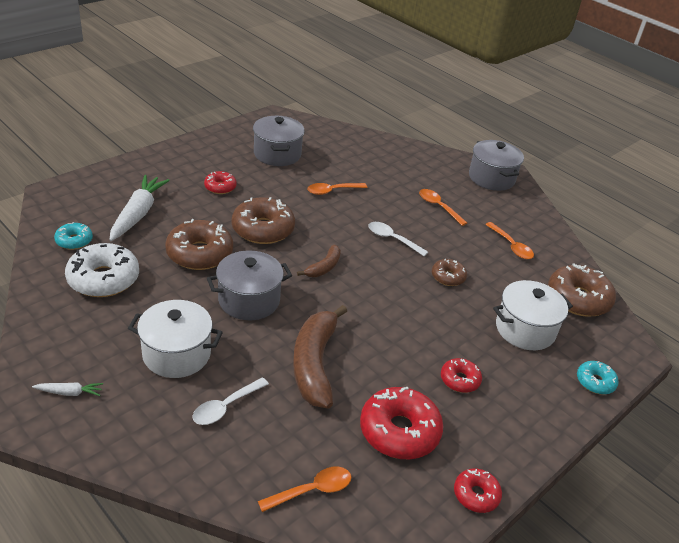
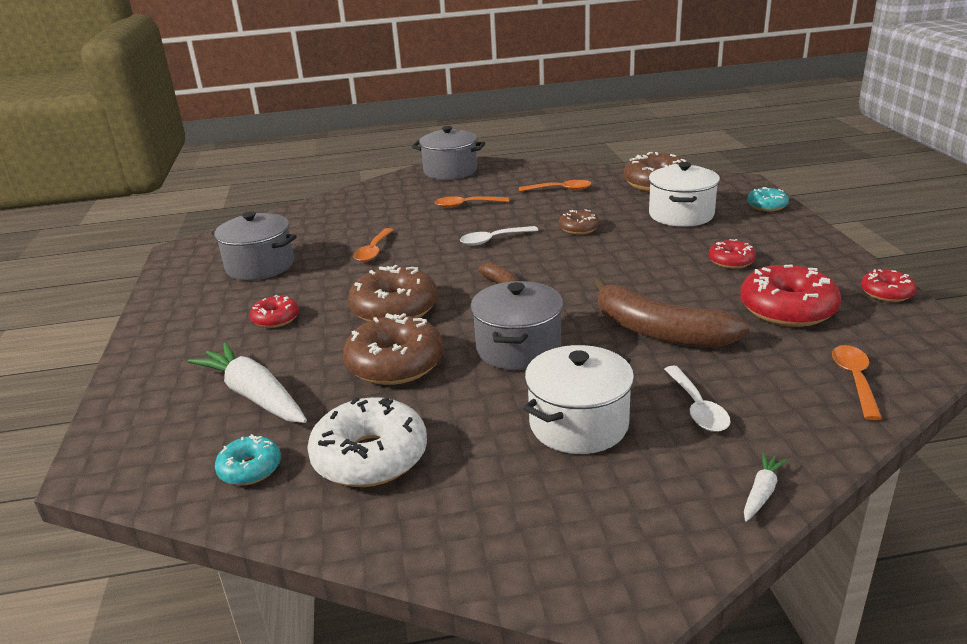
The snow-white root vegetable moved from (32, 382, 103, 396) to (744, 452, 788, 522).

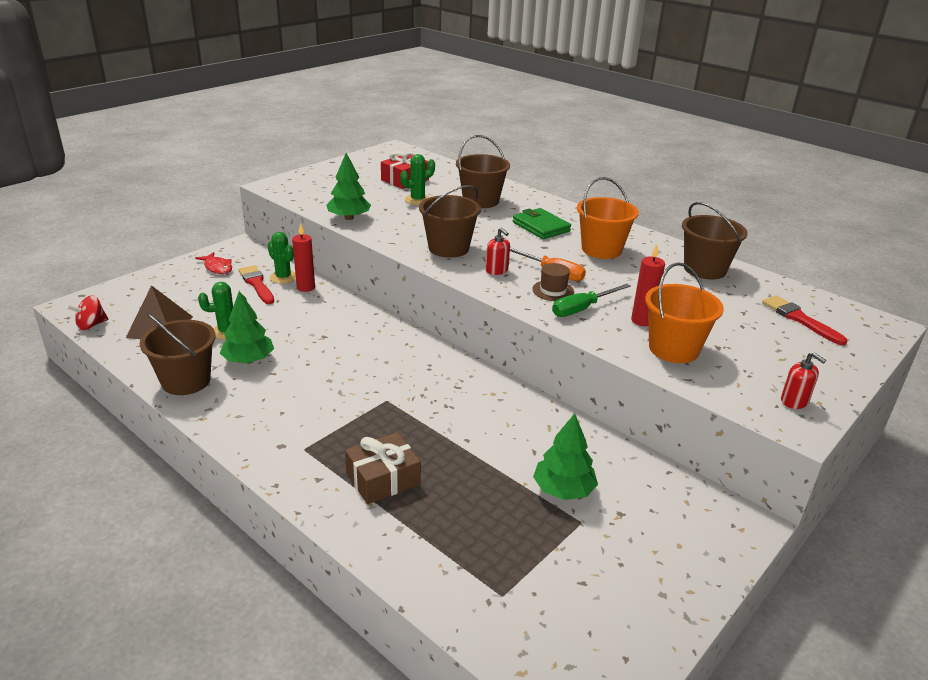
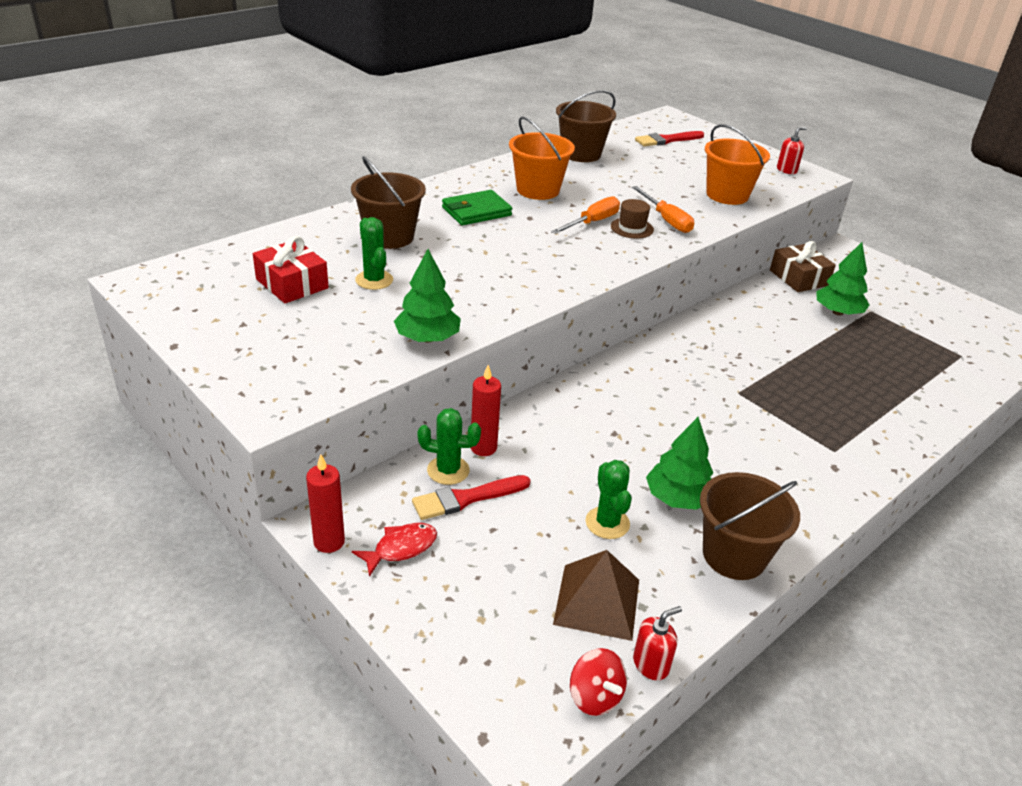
The green cactus at (268, 232, 296, 284) turned 45 degrees clockwise.
The brown present moved from (345, 432, 421, 504) to (770, 241, 836, 292).
The brown sand bucket at (419, 185, 481, 258) disappeared.
The crimson soap pump moved from (486, 228, 510, 275) to (633, 606, 682, 680).
The green screwdriver at (552, 284, 631, 317) became the bright orange screwdriver at (632, 186, 694, 233).
The crimson candle moved from (631, 244, 665, 326) to (306, 454, 345, 553).

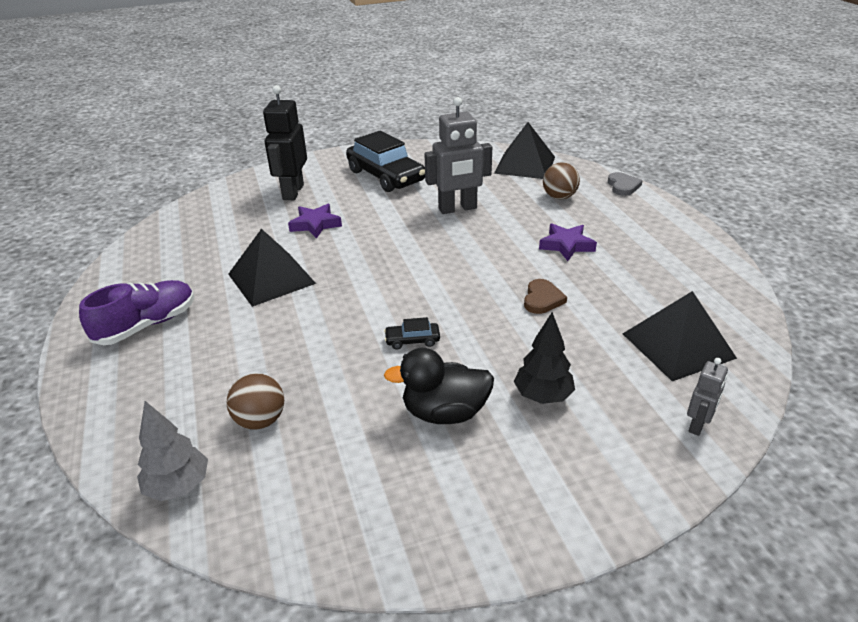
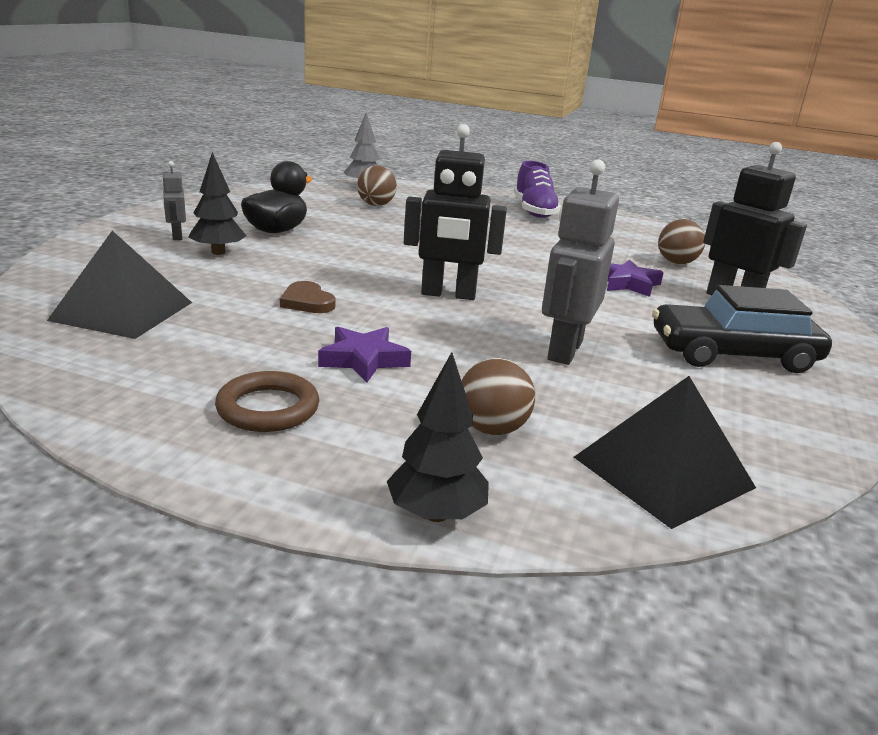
The black pyramid at (228, 229, 316, 307) disappeared.
The black car at (384, 317, 440, 350) disappeared.
The ash-grey heart at (608, 172, 643, 196) was replaced by the black fir tree at (387, 352, 489, 522).
The ash-grey robot figure moved from (687, 358, 728, 436) to (162, 161, 186, 240).
The brown torus at (215, 371, 319, 432) appeared.
The black robot figure at (404, 124, 507, 300) appeared.
The brown sphere at (658, 219, 705, 264) appeared.

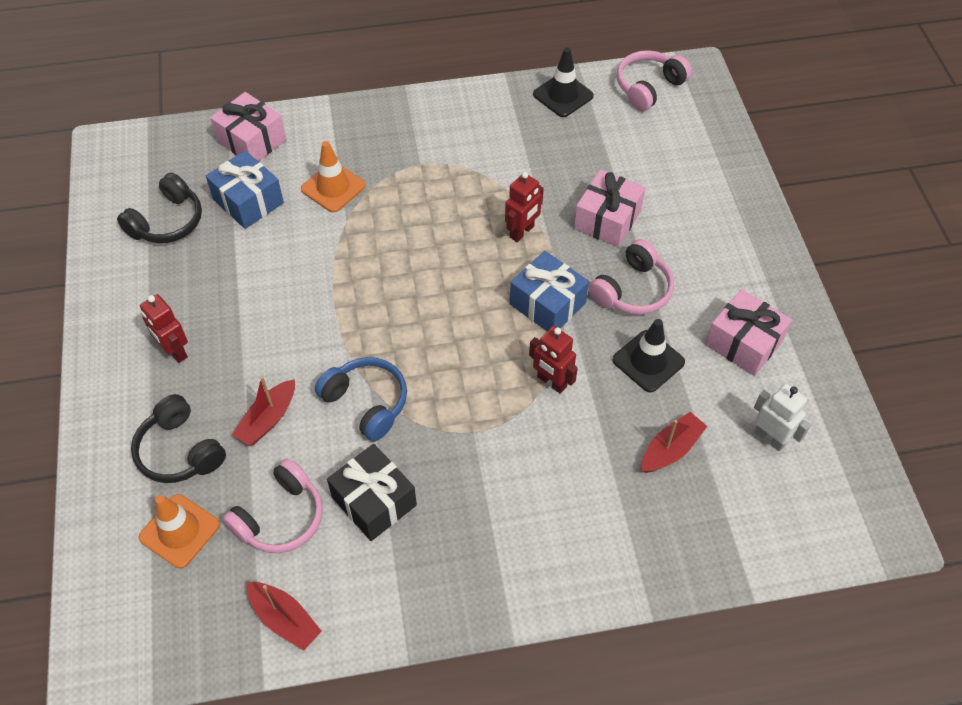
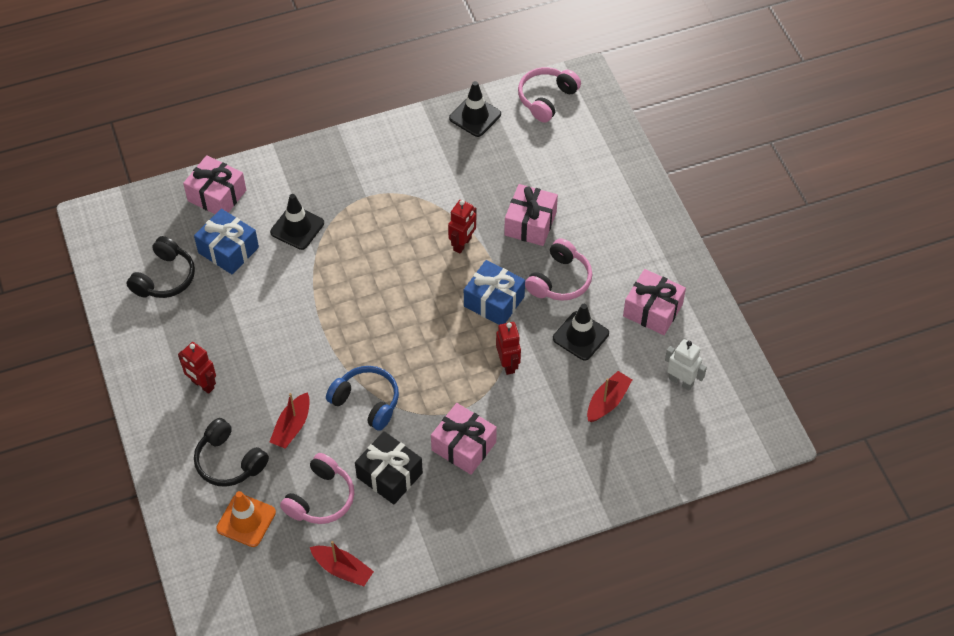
The bright orange safety cone at (301, 141, 366, 212) became the black safety cone at (270, 194, 324, 250).
The crimson robot figure at (529, 326, 578, 393) turned 135 degrees counterclockwise.
The rose-pink present at (431, 403, 497, 475) appeared.

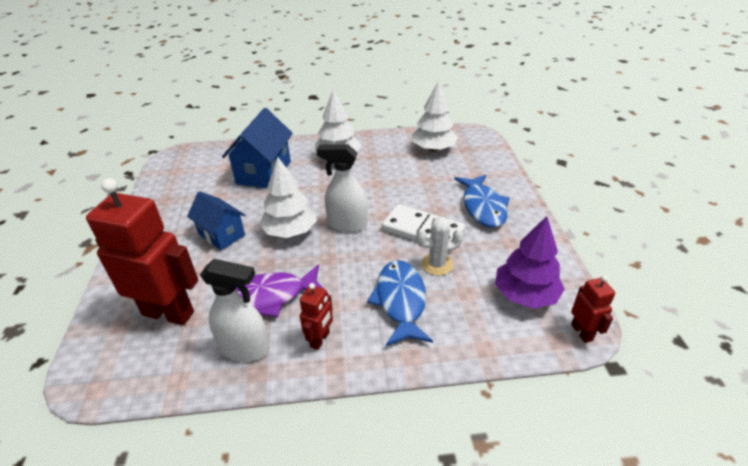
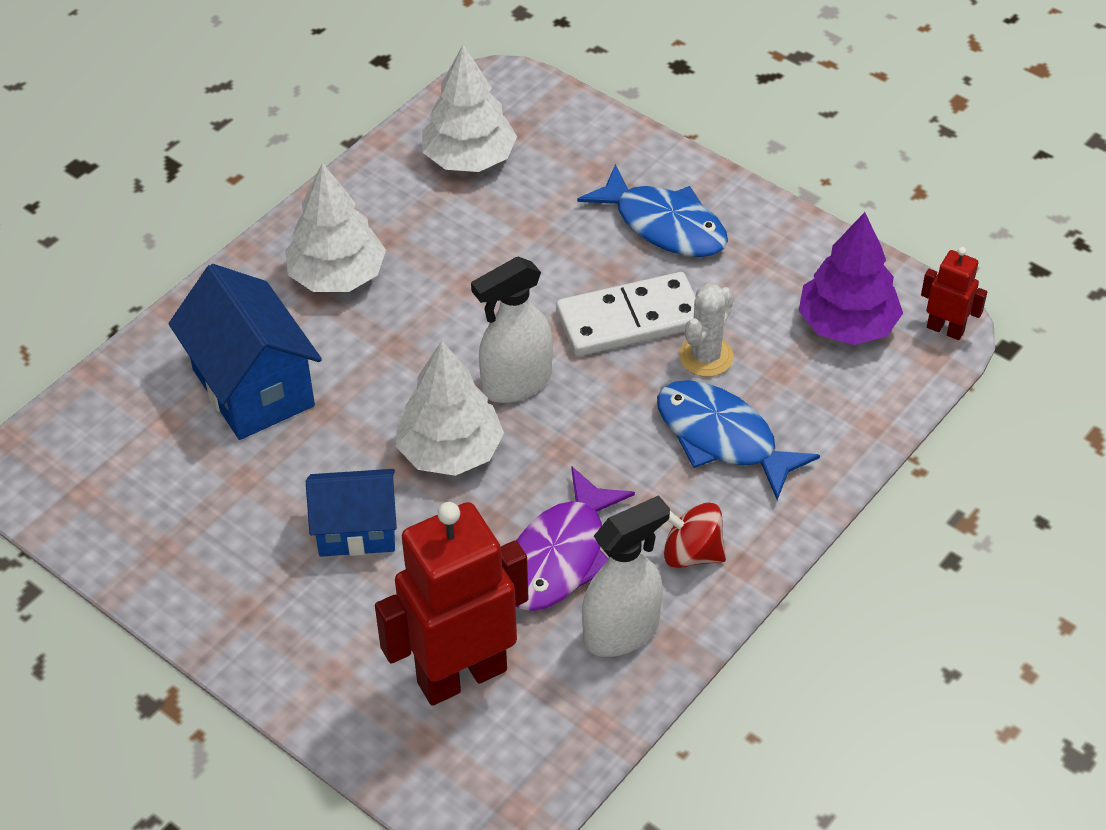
The crimson robot figure at (300, 283, 333, 350) was replaced by the crimson whirligig at (664, 503, 726, 568).

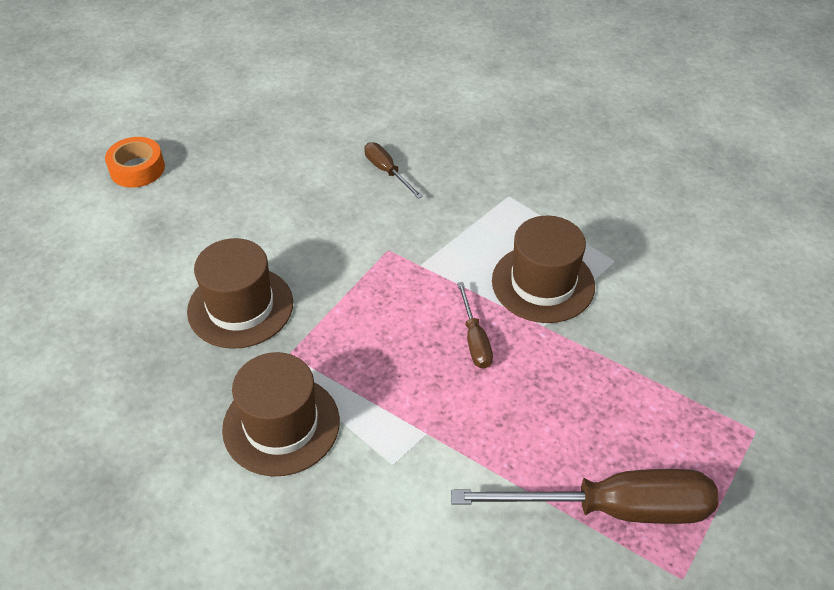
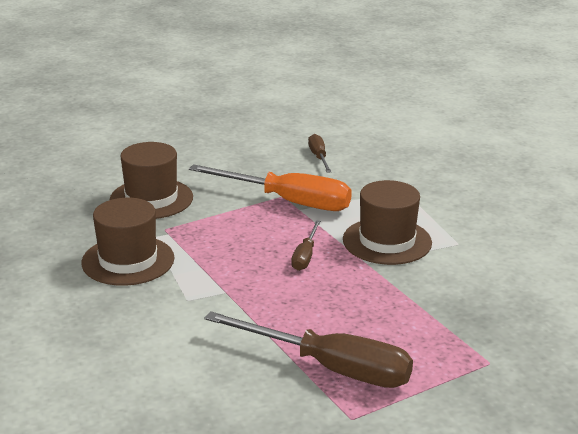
The bright orange roll of tape at (105, 137, 165, 188) disappeared.
The bright orange screwdriver at (189, 164, 352, 211) appeared.

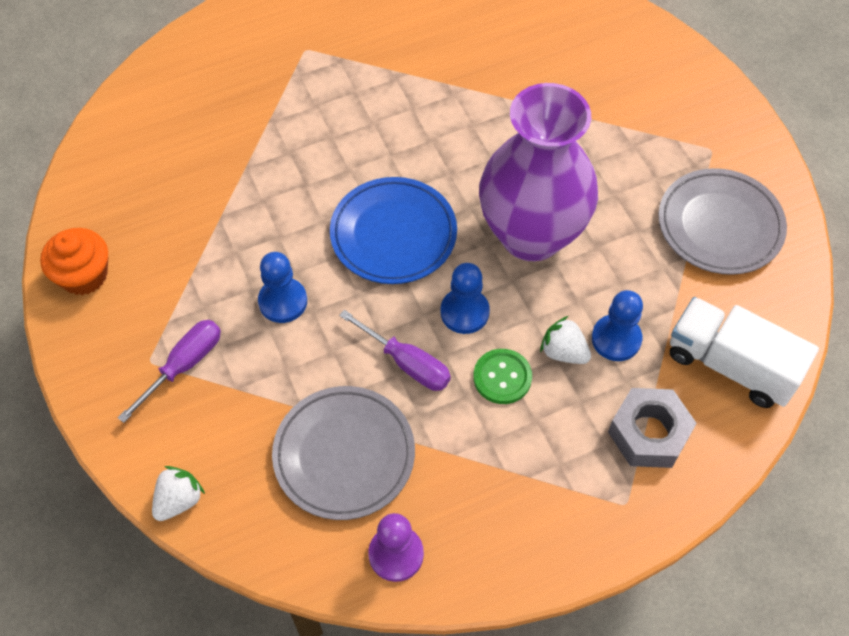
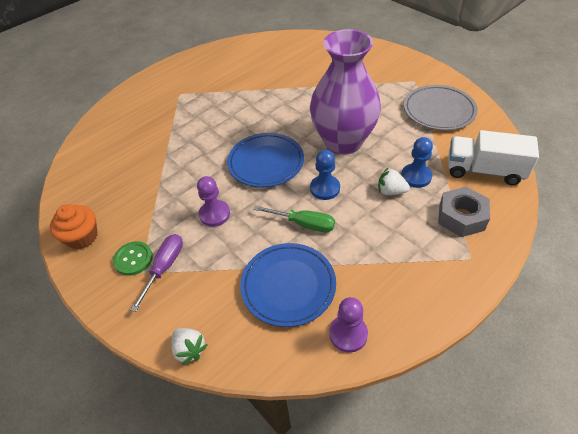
The snow-white toy strawberry at (152, 466, 205, 521) turned 120 degrees clockwise.
The royal blue game pawn at (258, 252, 307, 323) became the purple game pawn at (197, 176, 230, 227).
The ash-grey plate at (272, 386, 415, 520) became the royal blue plate at (240, 243, 336, 327).
The purple screwdriver at (339, 310, 451, 391) became the green screwdriver at (253, 205, 335, 232).
The green sewing button moved from (473, 349, 532, 404) to (113, 241, 153, 276).

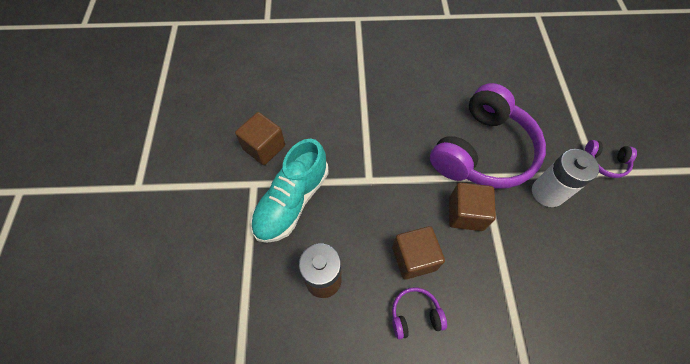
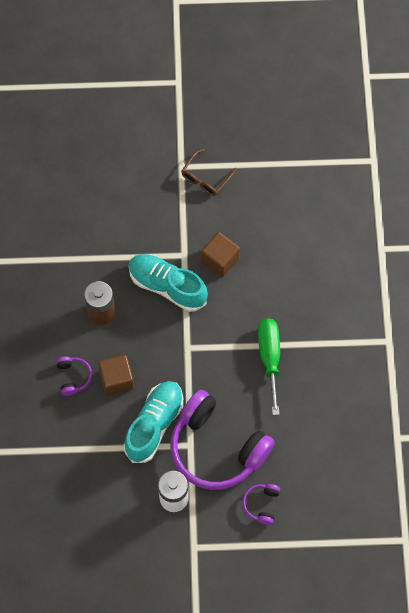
The brown block at (449, 183, 496, 231) was replaced by the teal shoe at (124, 381, 183, 463).
The purple headphones moved from (585, 140, 637, 178) to (242, 484, 280, 525).
The brown spectacles at (182, 148, 237, 196) appeared.
The green screwdriver at (258, 318, 280, 415) appeared.

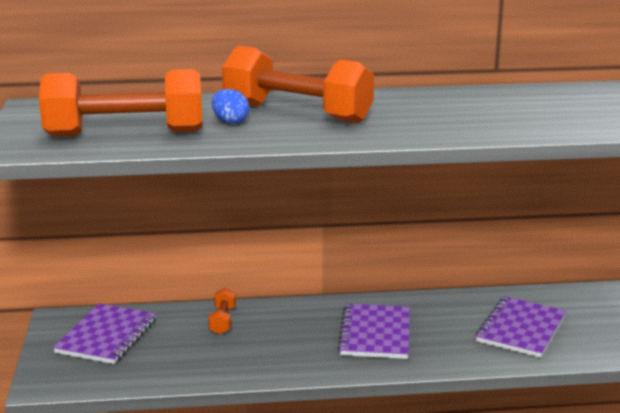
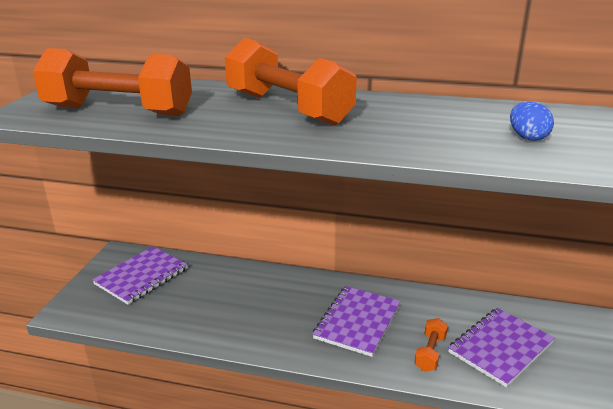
The bright orange dumbbell moved from (208, 288, 236, 335) to (414, 318, 448, 372).
The royal blue egg moved from (212, 89, 249, 124) to (510, 102, 554, 141).

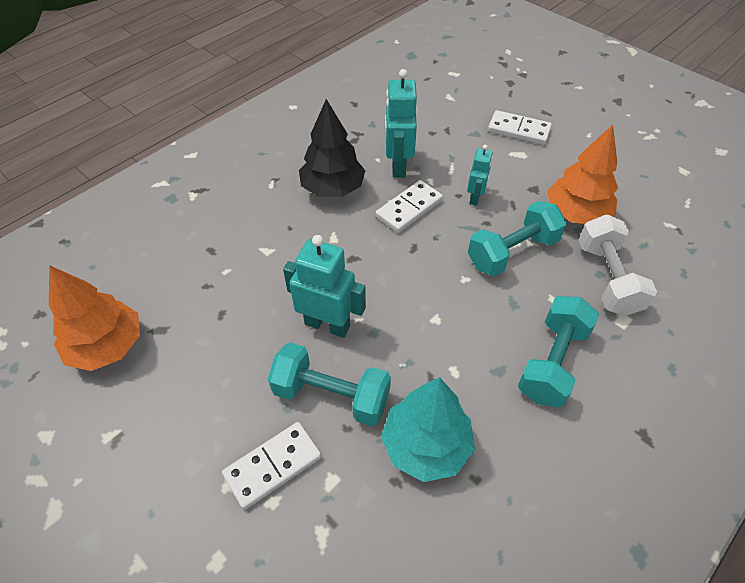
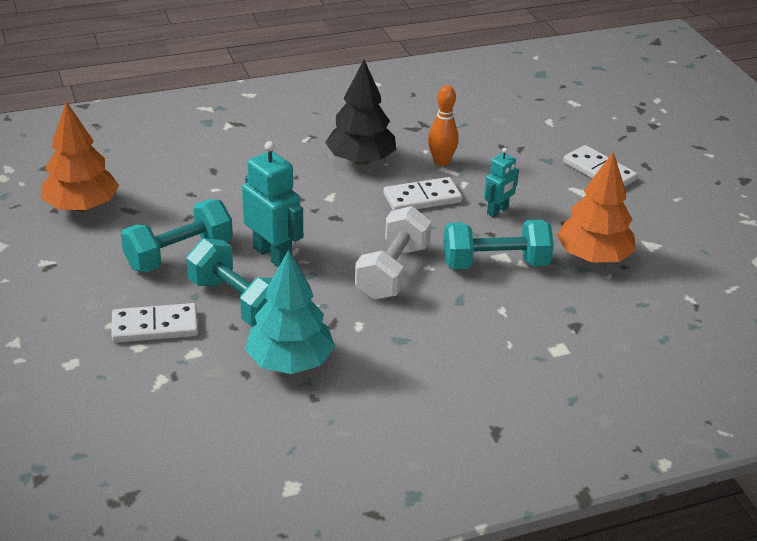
The teal robot figure at (385, 69, 417, 178) was replaced by the bright orange tenpin at (428, 85, 458, 166).
The teal dumbbell moved from (518, 296, 599, 407) to (121, 199, 233, 273).
The snow-white dumbbell moved from (579, 214, 657, 316) to (355, 206, 432, 300).

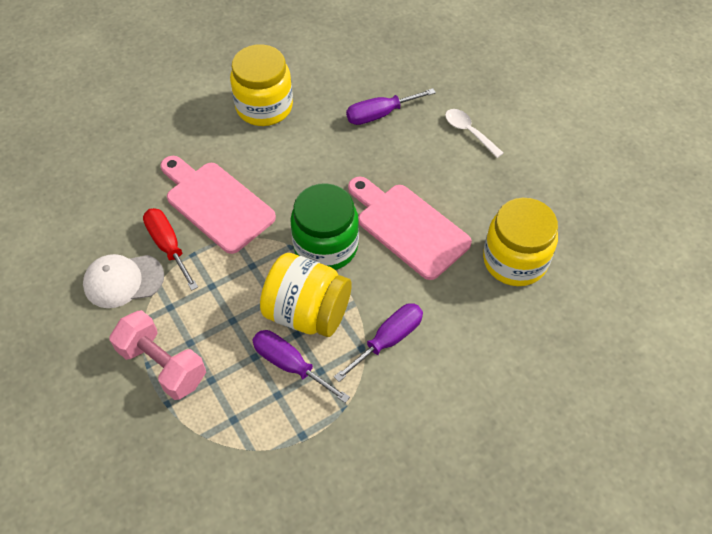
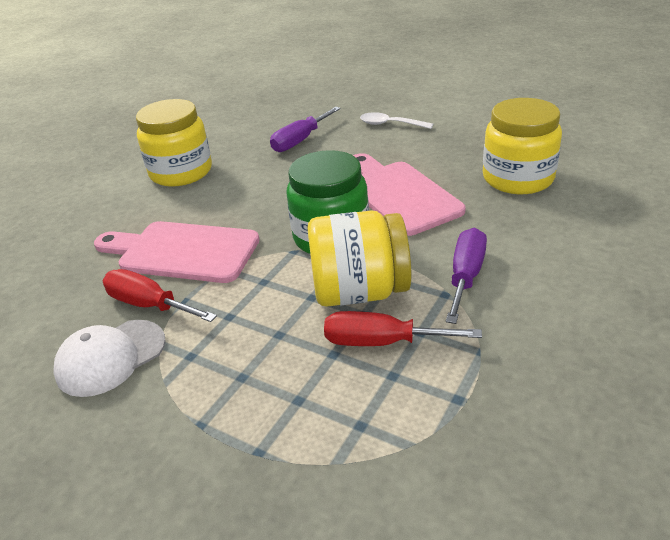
The rose-pink dumbbell at (109, 310, 206, 400) disappeared.
The purple screwdriver at (252, 330, 350, 403) became the crimson screwdriver at (324, 311, 482, 346).
The rose-pink cutting board at (348, 176, 472, 280) turned 45 degrees clockwise.

